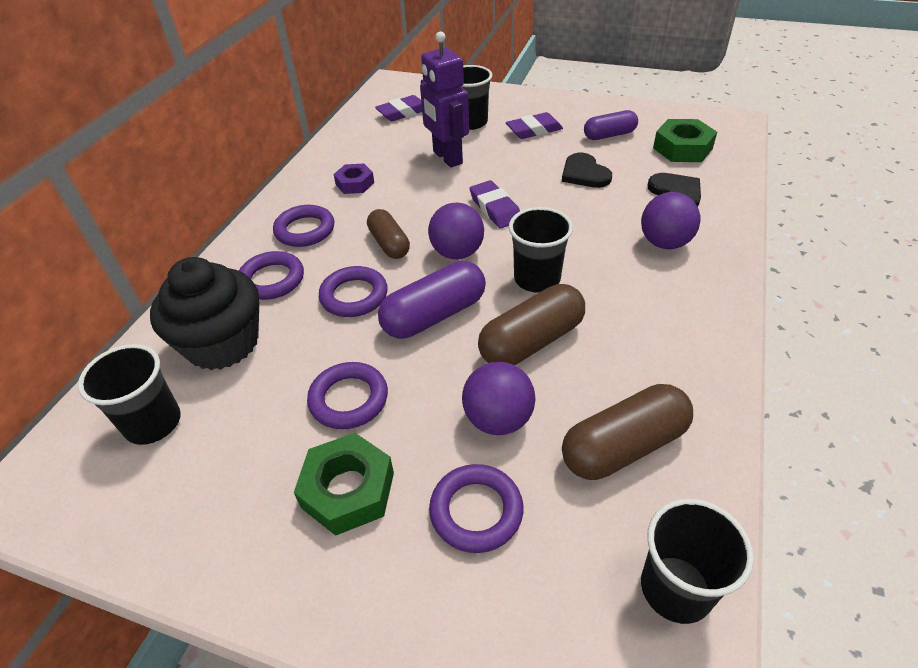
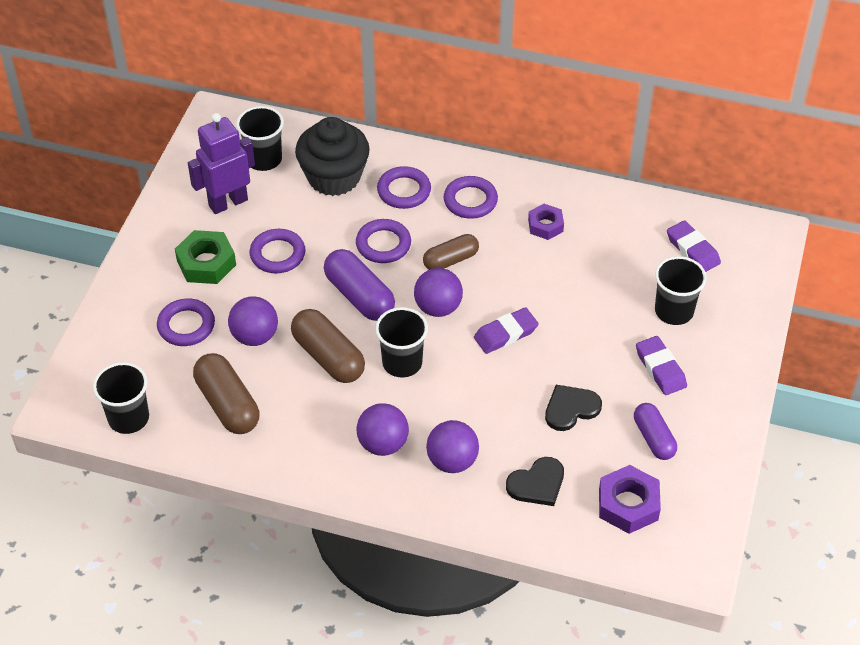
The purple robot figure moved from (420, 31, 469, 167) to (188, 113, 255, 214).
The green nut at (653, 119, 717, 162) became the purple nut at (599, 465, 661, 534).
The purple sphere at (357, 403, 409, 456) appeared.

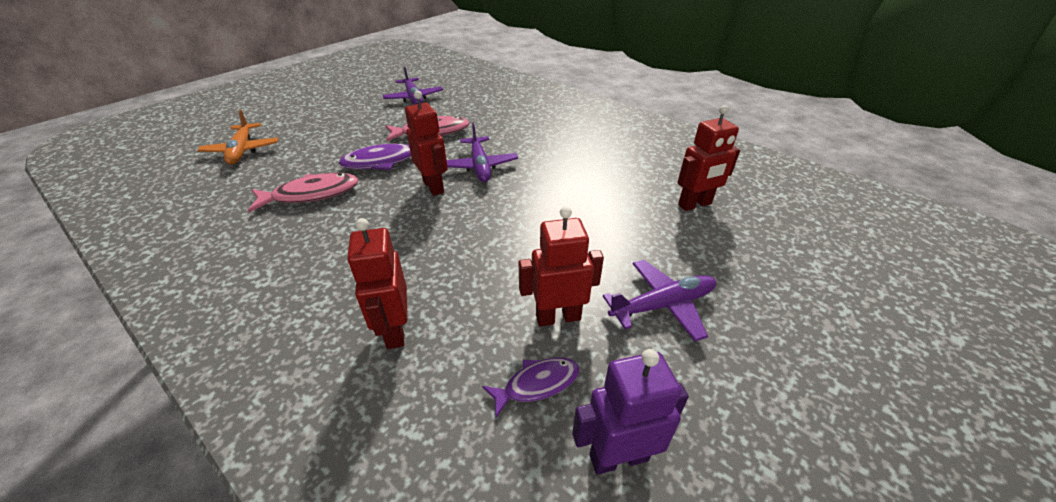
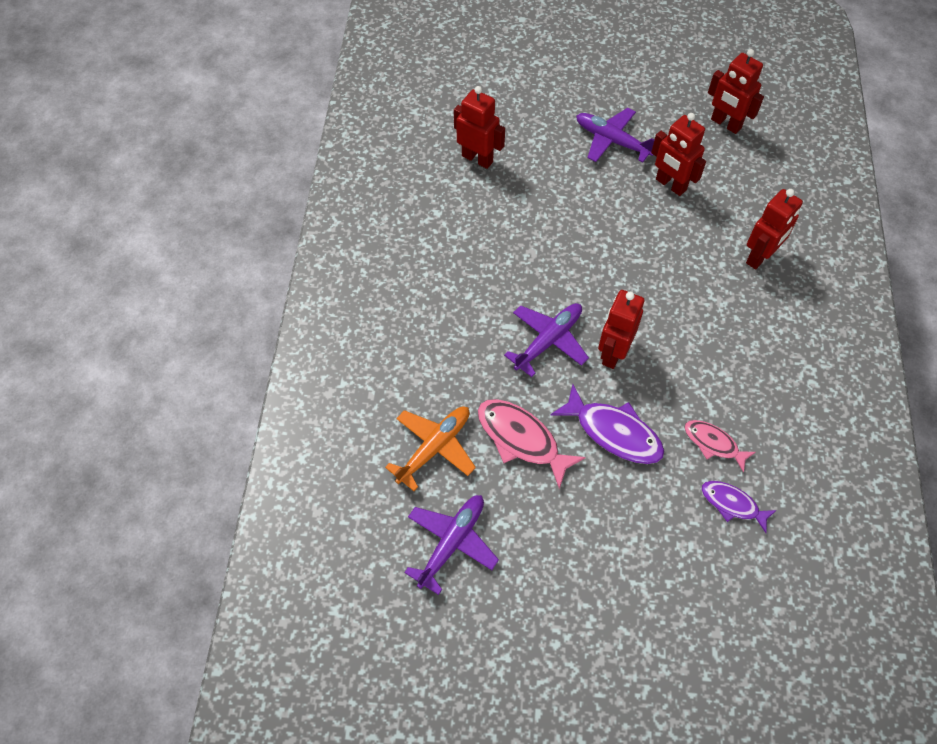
The bright orange plane moved from (197, 110, 278, 165) to (385, 407, 476, 491).
The rose-pink fish figure at (248, 173, 359, 212) changed to 0.62 times the size.
The purple fish figure moved from (482, 357, 580, 418) to (701, 481, 777, 533).
The purple robot figure at (572, 349, 689, 475) became the crimson robot figure at (708, 49, 764, 134).

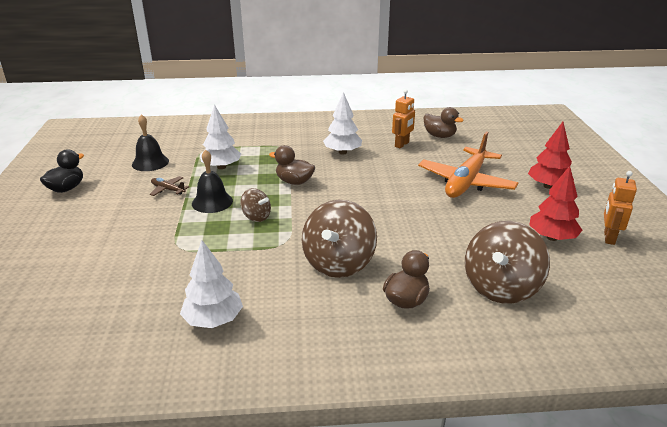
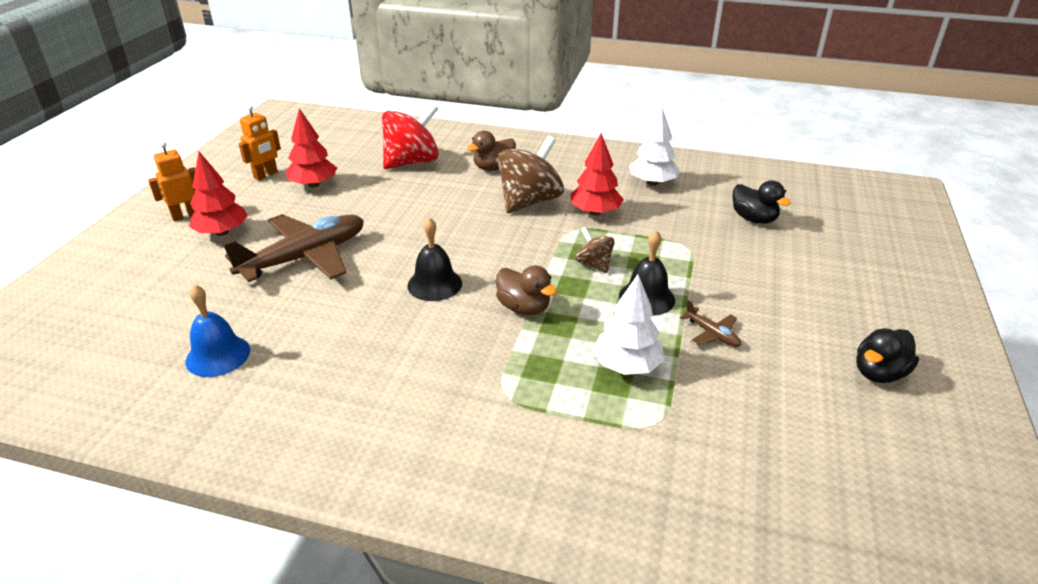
The black hand bell moved from (132, 114, 169, 171) to (407, 217, 462, 301).
The snow-white fir tree at (323, 92, 362, 154) disappeared.
The bright orange robot figure moved from (392, 89, 415, 148) to (148, 141, 196, 222).
The bright orange plane at (418, 132, 518, 198) became the brown plane at (223, 214, 364, 282).
The brown duck at (423, 107, 464, 138) was replaced by the royal blue hand bell at (186, 284, 250, 377).
The brown whirligig at (465, 221, 550, 304) became the crimson whirligig at (382, 103, 439, 169).
The crimson fir tree at (571, 133, 624, 216) appeared.
The black duck at (733, 180, 791, 224) appeared.

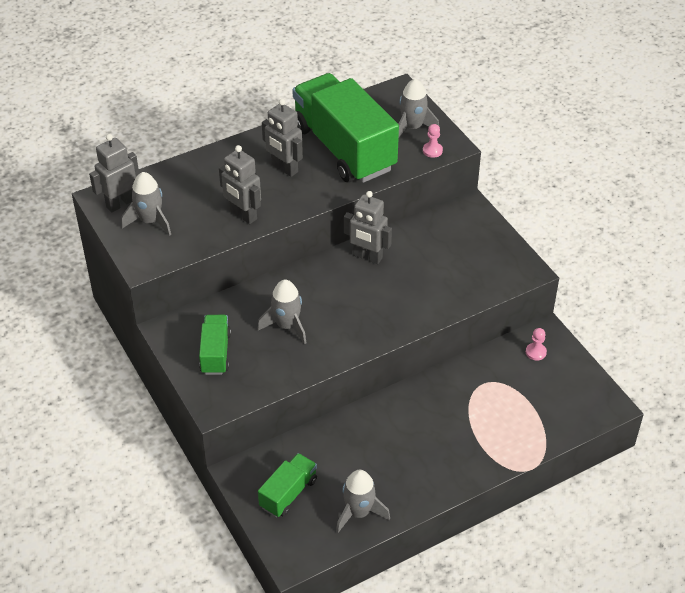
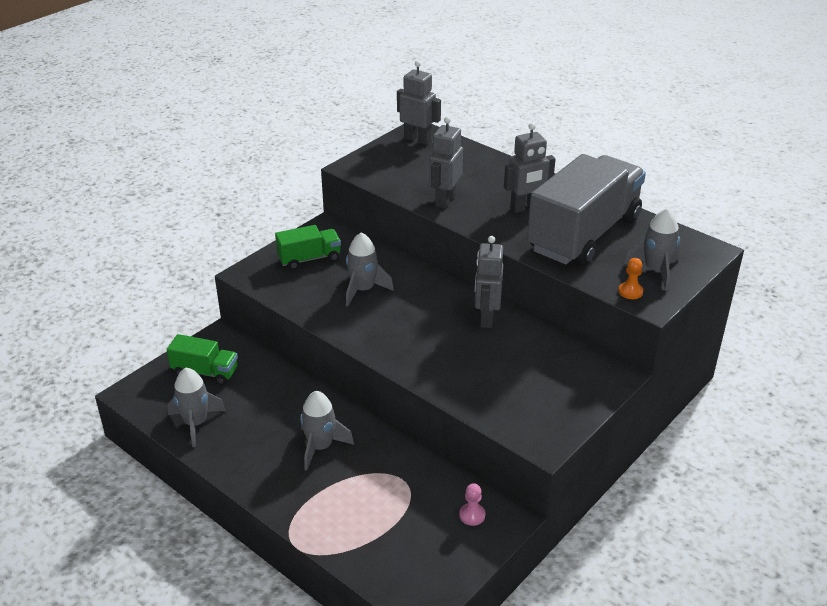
The ash-grey rocket moved from (121, 172, 171, 236) to (300, 391, 354, 471).
The ash-grey robot figure at (262, 99, 303, 177) turned 135 degrees counterclockwise.
The green toy truck at (292, 73, 399, 183) became the ash-grey toy truck at (527, 154, 646, 266).
The rose-pink game pawn at (423, 124, 443, 158) became the bright orange game pawn at (618, 258, 643, 299).

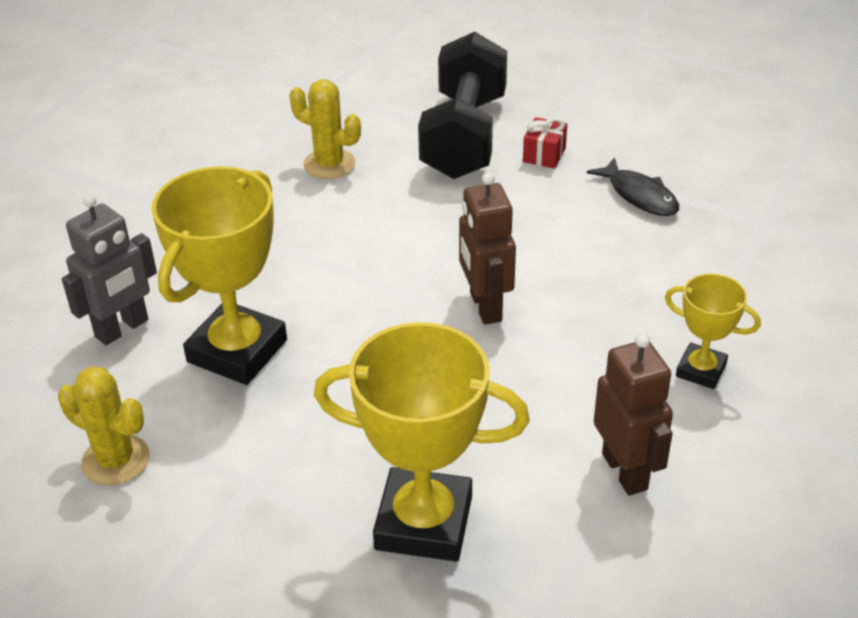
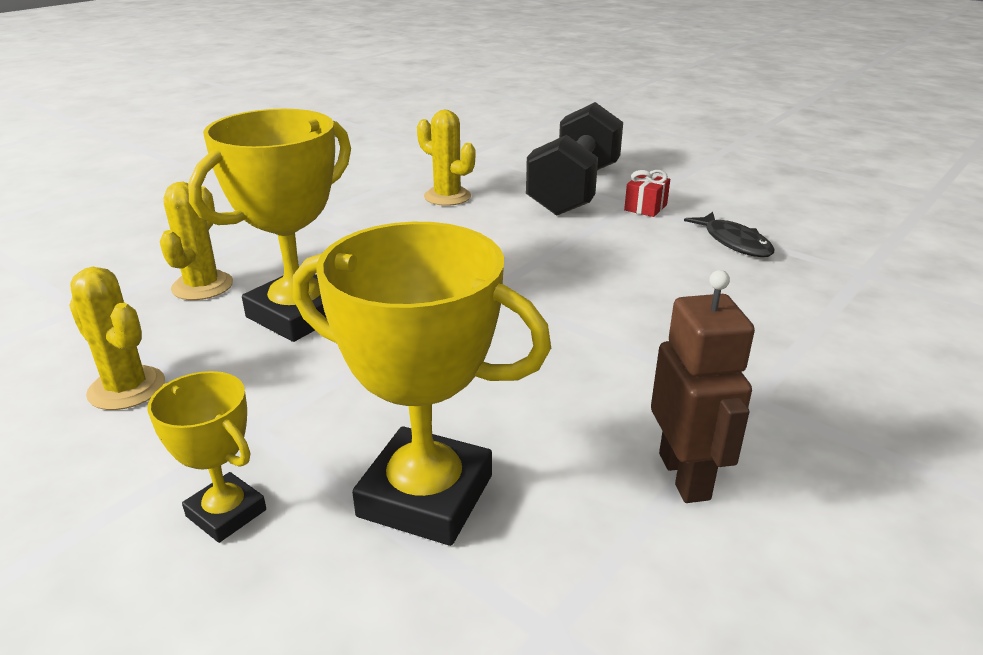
The ash-grey robot figure at (62, 194, 157, 345) was replaced by the yellow cactus at (160, 182, 233, 300).
The brown robot figure at (459, 172, 516, 325) disappeared.
The yellow trophy moved from (665, 273, 761, 389) to (147, 371, 266, 543).

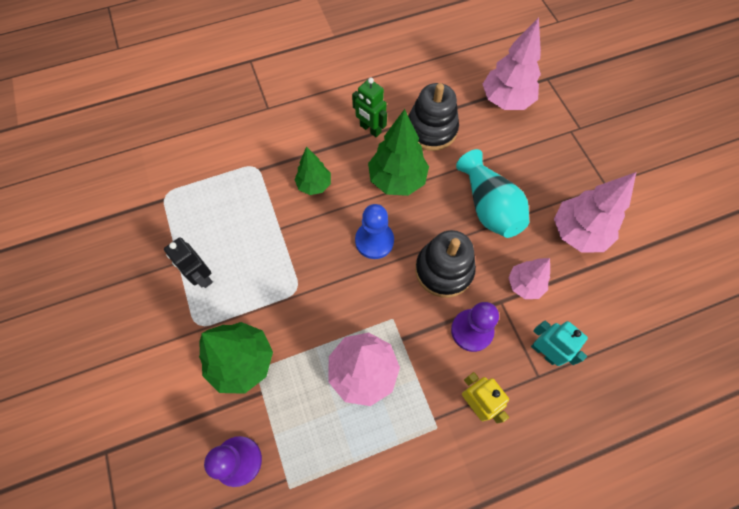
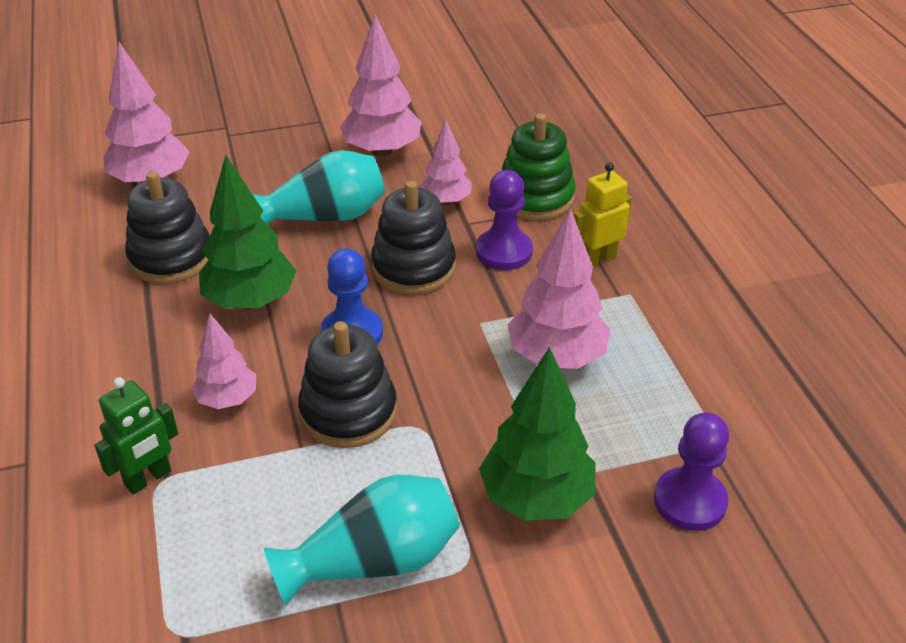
The black robot figure at (164, 237, 213, 288) was replaced by the teal vase at (264, 475, 459, 606).
The green fir tree at (294, 146, 331, 195) became the rose-pink fir tree at (192, 314, 256, 409).
The green robot figure moved from (352, 78, 387, 137) to (94, 377, 178, 494).
The teal robot figure at (531, 321, 588, 366) was replaced by the green stacking rings at (502, 113, 576, 220).
The black stacking rings at (298, 321, 397, 448) appeared.

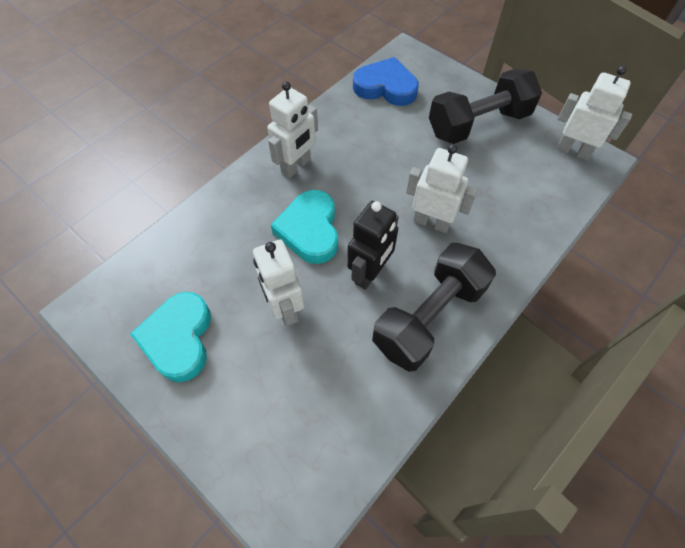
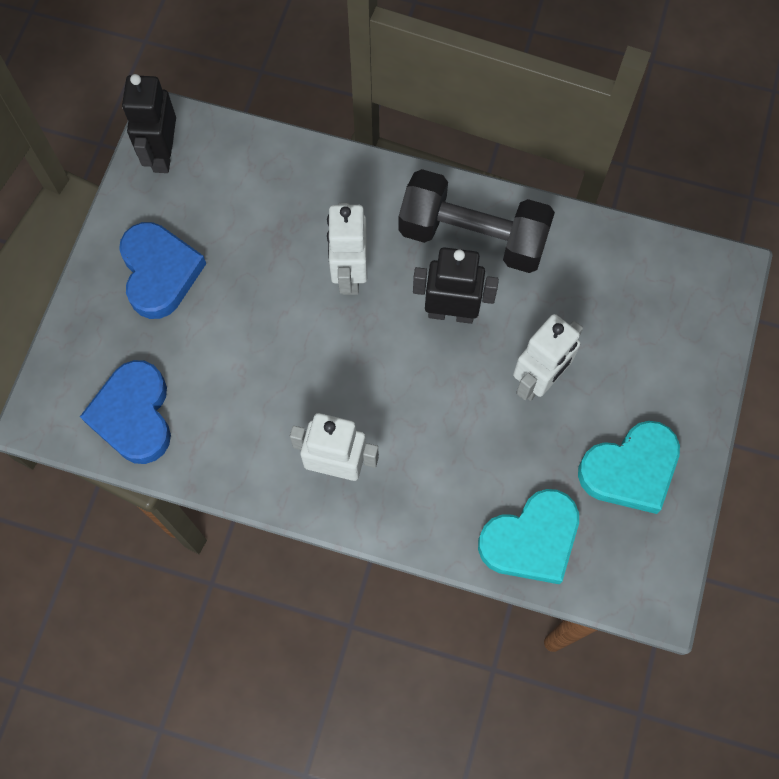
The teal heart moved from (271, 190, 338, 264) to (478, 489, 579, 584).
The black dumbbell at (429, 68, 542, 144) was replaced by the royal blue heart at (119, 222, 206, 319).
The snow-white robot figure at (557, 66, 632, 161) became the black robot figure at (122, 74, 176, 173).

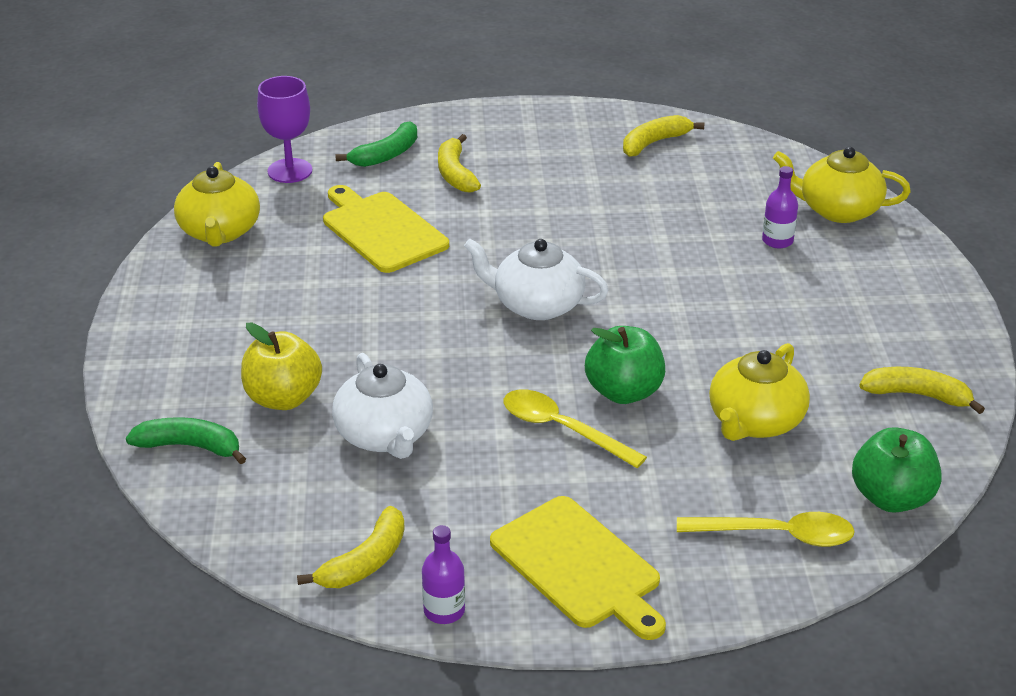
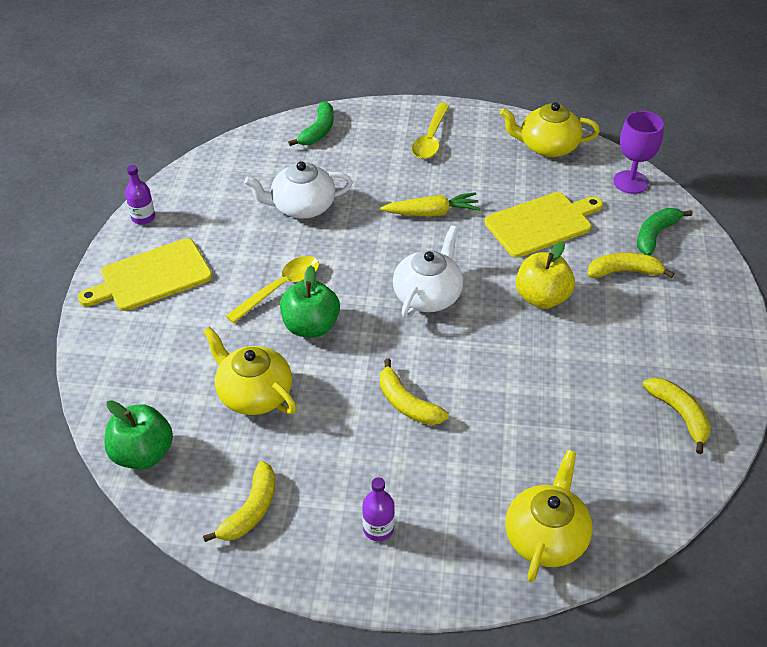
The yellow apple moved from (241, 322, 322, 410) to (516, 241, 575, 309).
The yellow banana fruit moved from (297, 506, 405, 588) to (380, 358, 449, 425).
The green banana fruit at (336, 121, 417, 167) turned 75 degrees clockwise.
The yellow tablespoon moved from (677, 512, 855, 547) to (412, 103, 450, 159).
The purple flask moved from (762, 166, 798, 248) to (362, 477, 395, 541).
The yellow root vegetable at (380, 192, 481, 217) appeared.

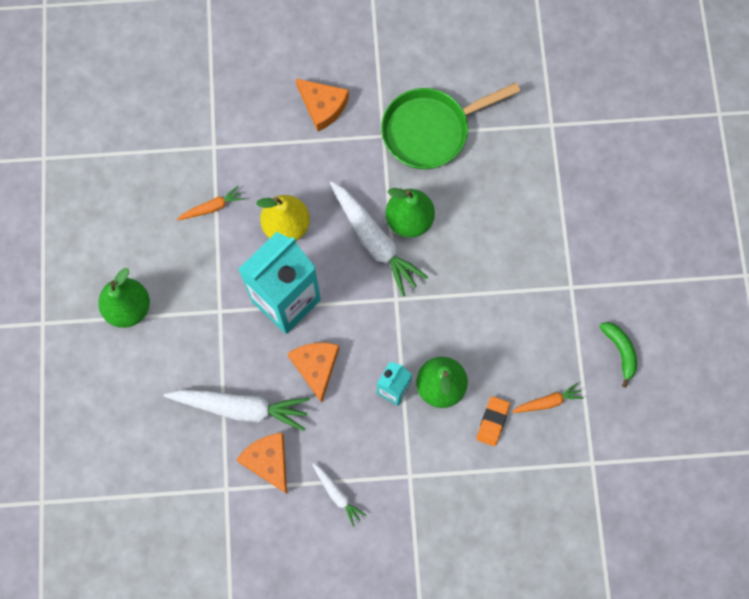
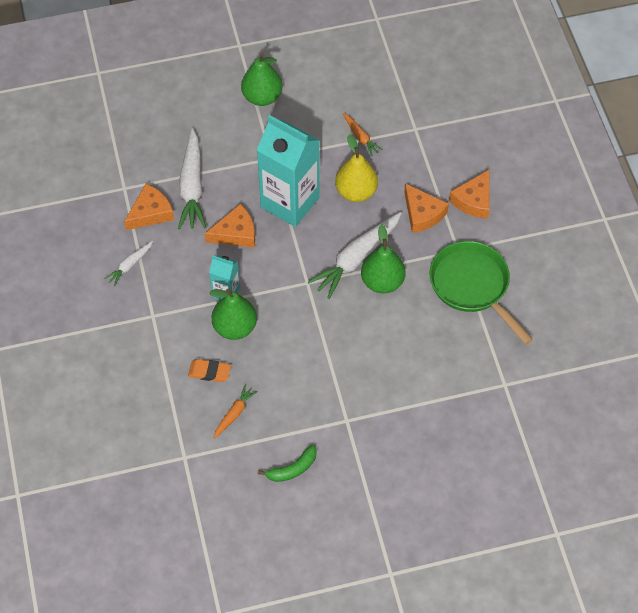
The bright orange root vegetable at (512, 383, 583, 413) turned 120 degrees counterclockwise.
The bright orange cheese at (404, 183, 449, 233) appeared.

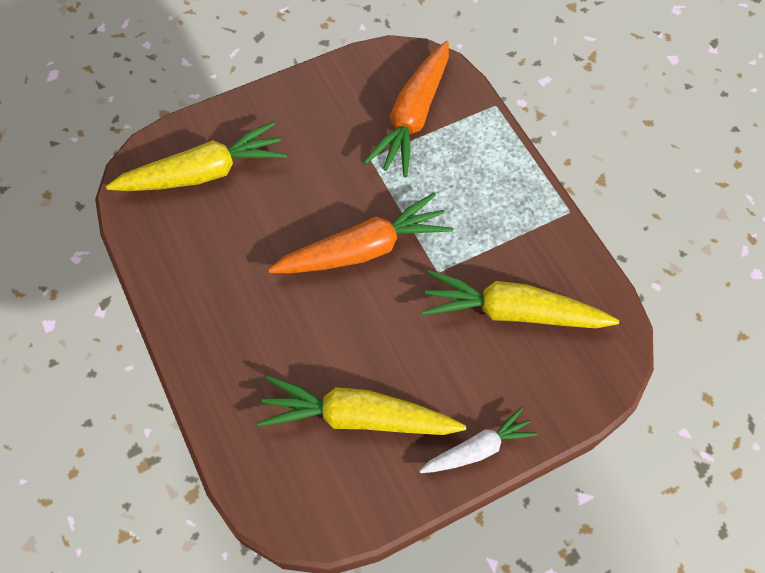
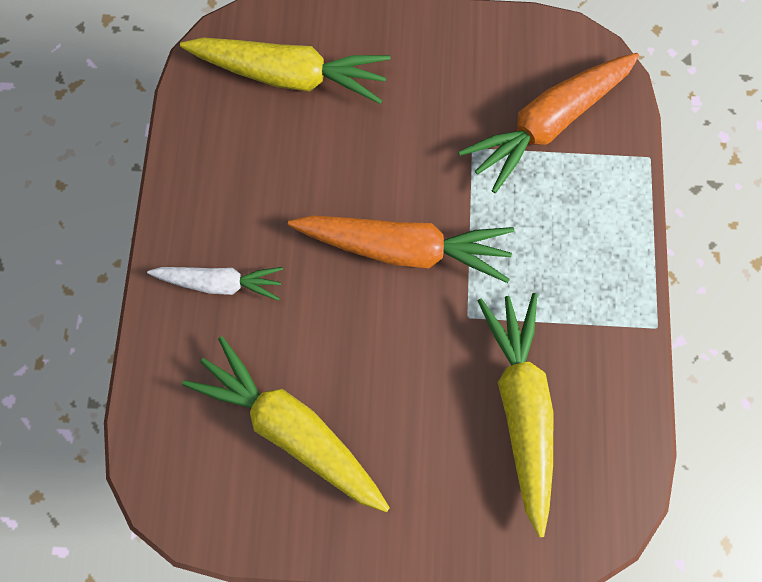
The snow-white root vegetable moved from (420, 407, 537, 473) to (147, 267, 283, 301).
The yellow root vegetable at (422, 270, 619, 328) turned 45 degrees clockwise.

